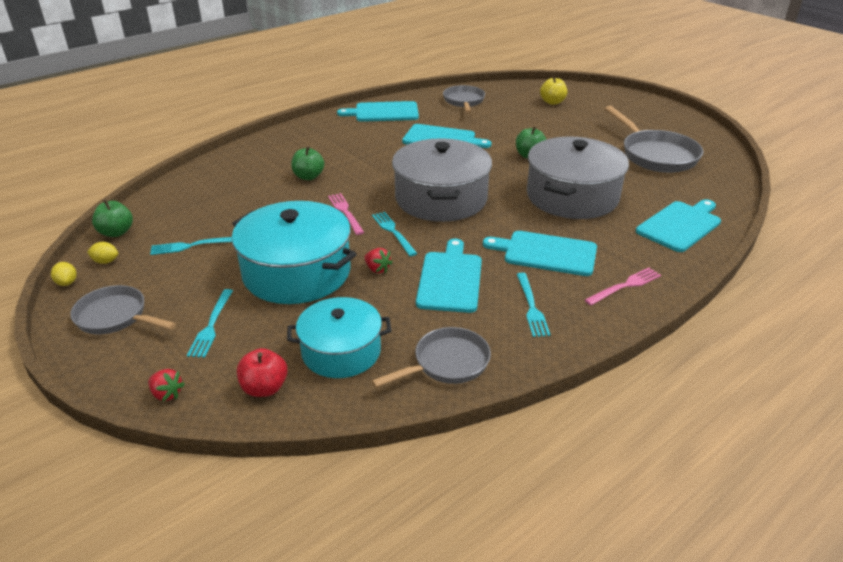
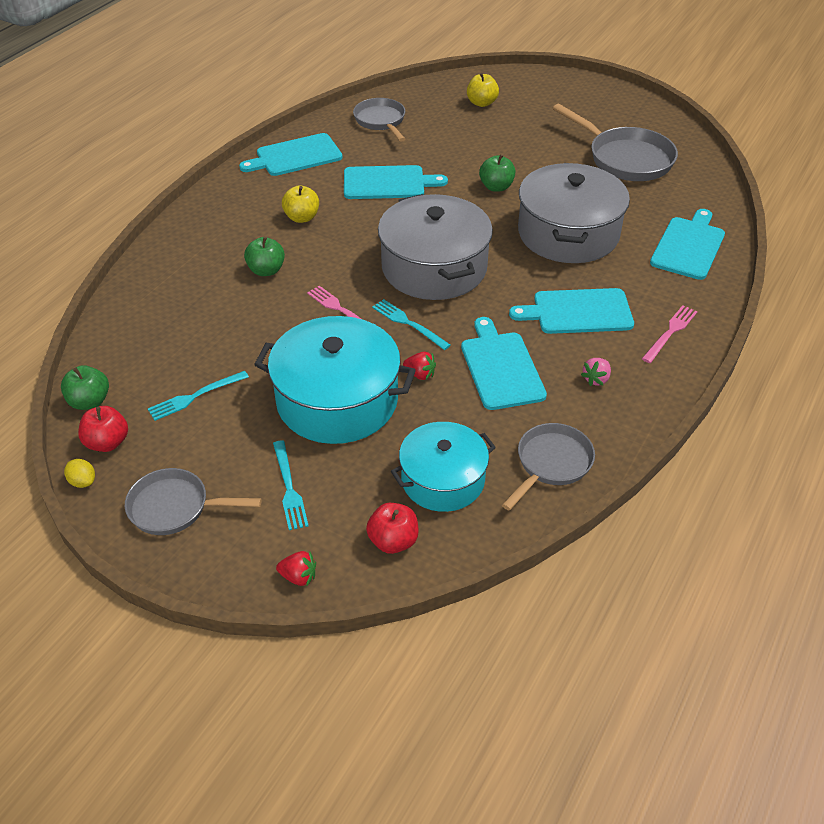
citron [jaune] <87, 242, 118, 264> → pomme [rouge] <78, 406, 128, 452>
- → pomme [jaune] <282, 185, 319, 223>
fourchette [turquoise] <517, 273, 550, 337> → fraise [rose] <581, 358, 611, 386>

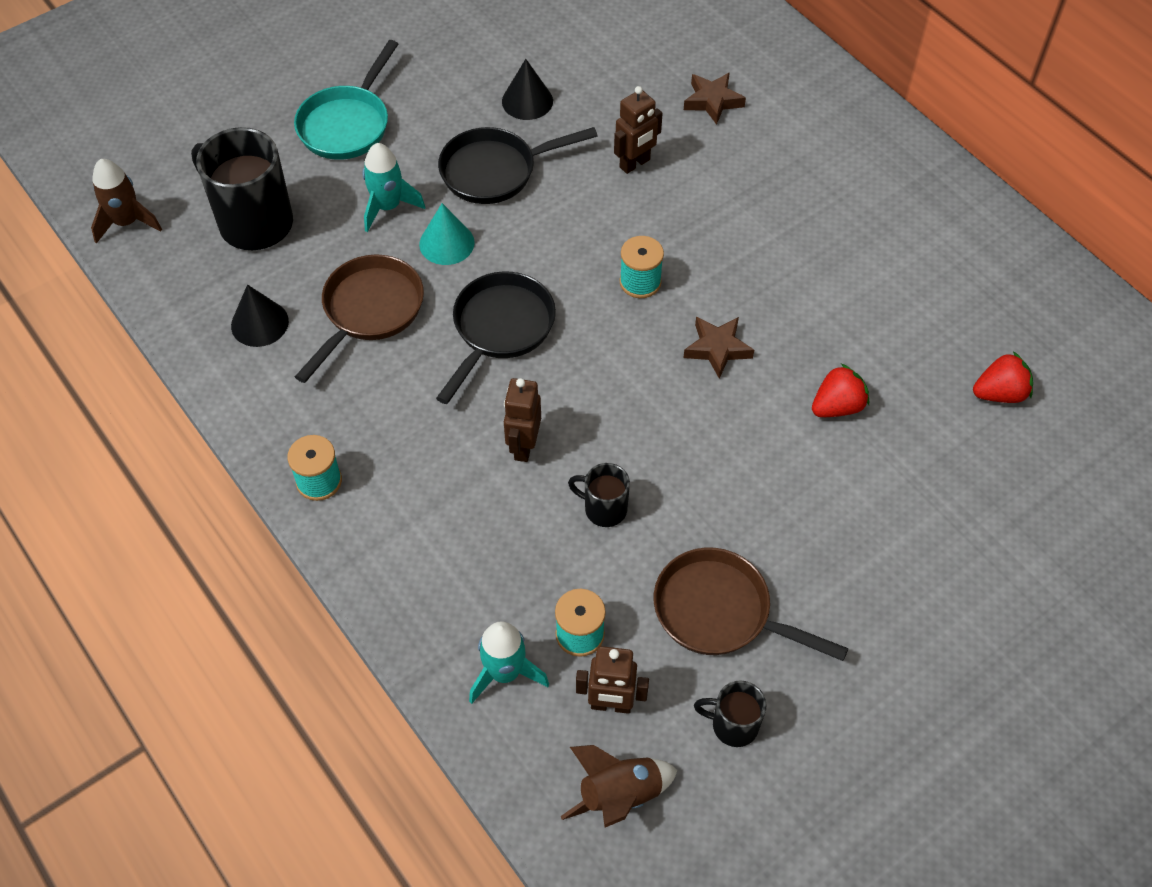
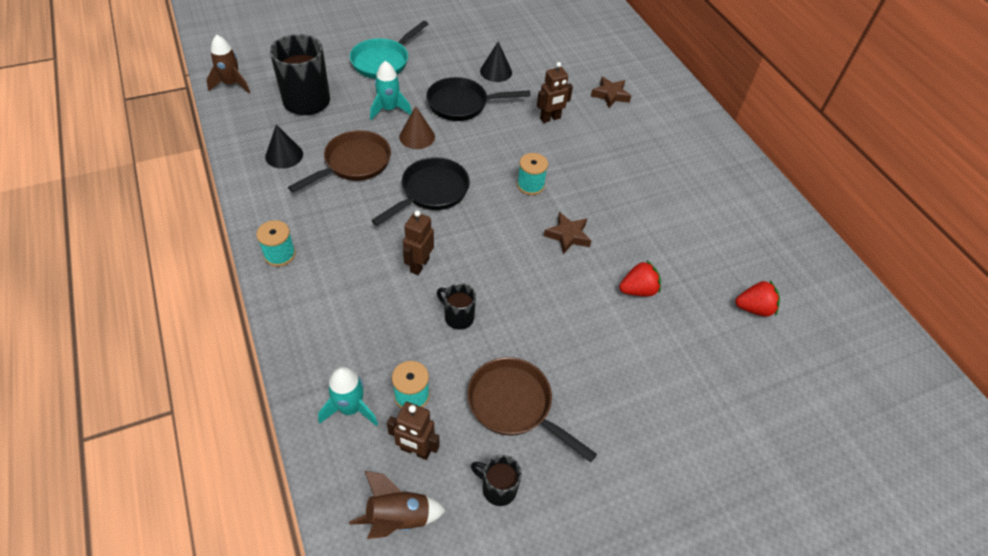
cône [turquoise] <419, 203, 475, 265> → cône [marron] <399, 106, 435, 149>

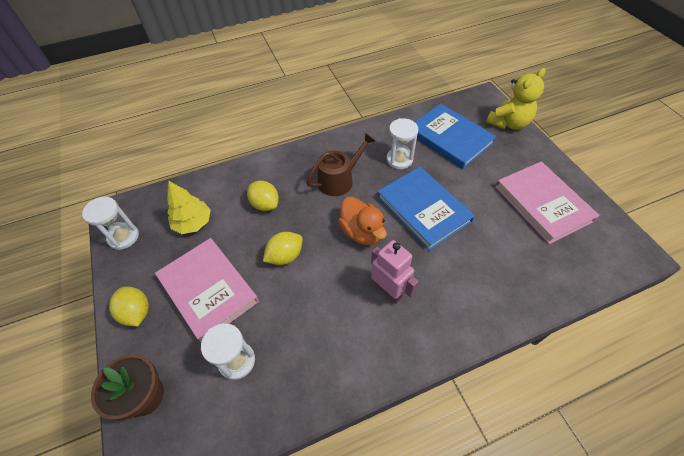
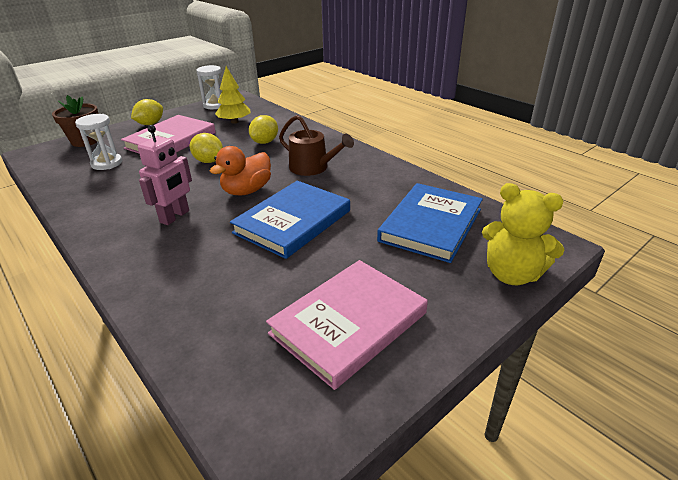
sablier [blanc] <386, 118, 418, 169> → -

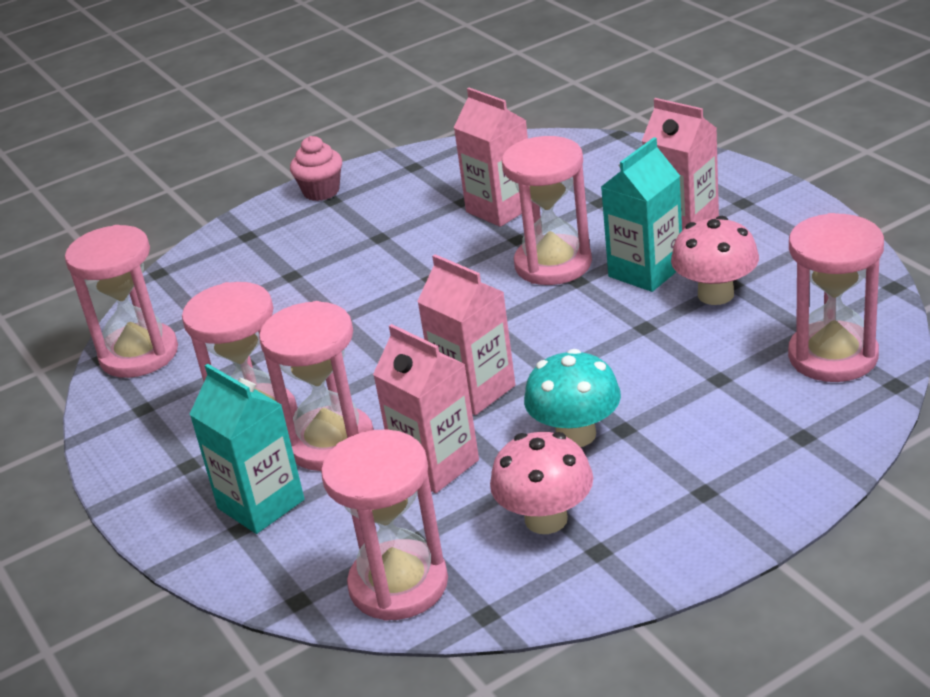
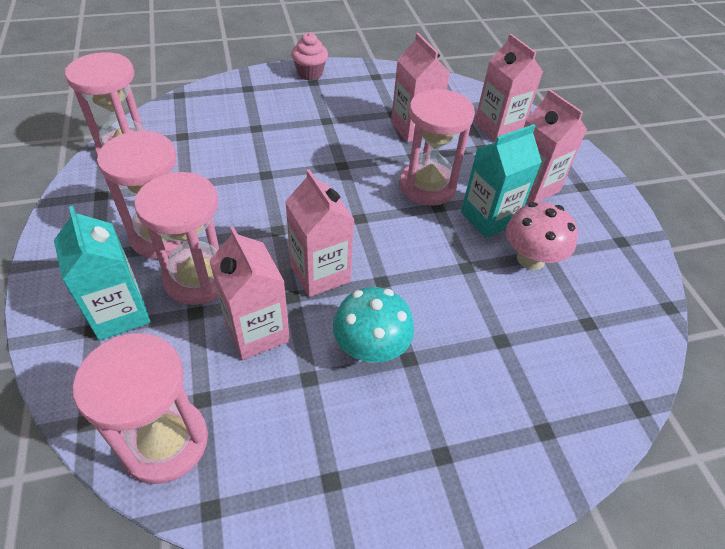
- → brique de lait [rose] <475, 34, 543, 142>
champignon [rose] <490, 432, 593, 534> → -
sablier [rose] <788, 213, 884, 382> → -

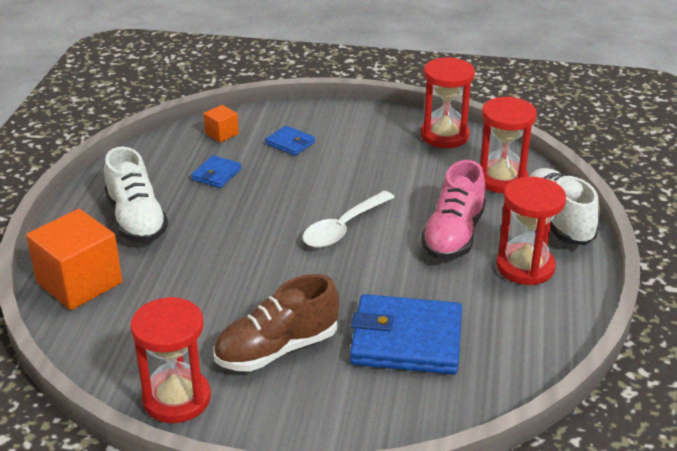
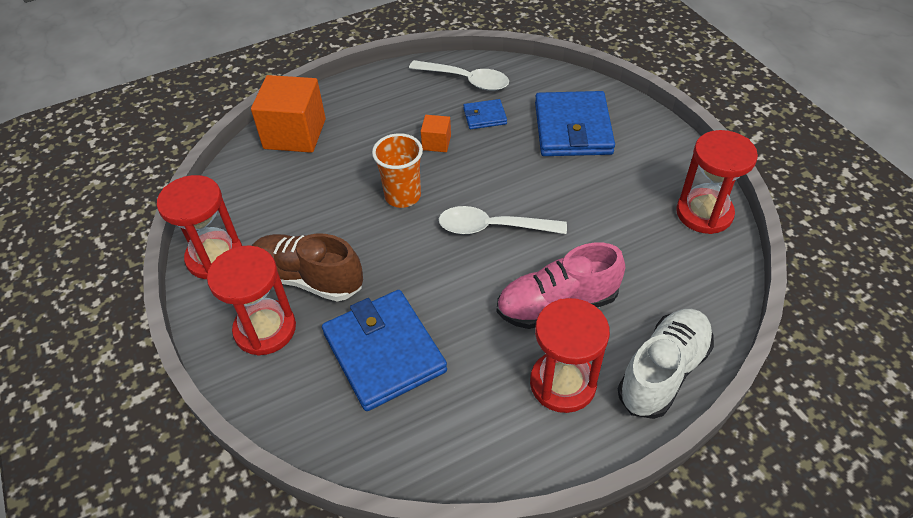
sablier [rouge] <480, 96, 537, 193> → sablier [rouge] <207, 246, 296, 356>, shifted
- → gobelet [orange] <372, 133, 423, 208>
- → cuillère [blanc] <409, 60, 509, 91>
cube [orange] <203, 105, 239, 143> → cube [orange] <421, 115, 451, 152>, shifted
portefeuille [bleu] <265, 126, 315, 156> → portefeuille [bleu] <535, 91, 615, 156>, x2.10
chaussure [blanc] <104, 147, 169, 243> → -

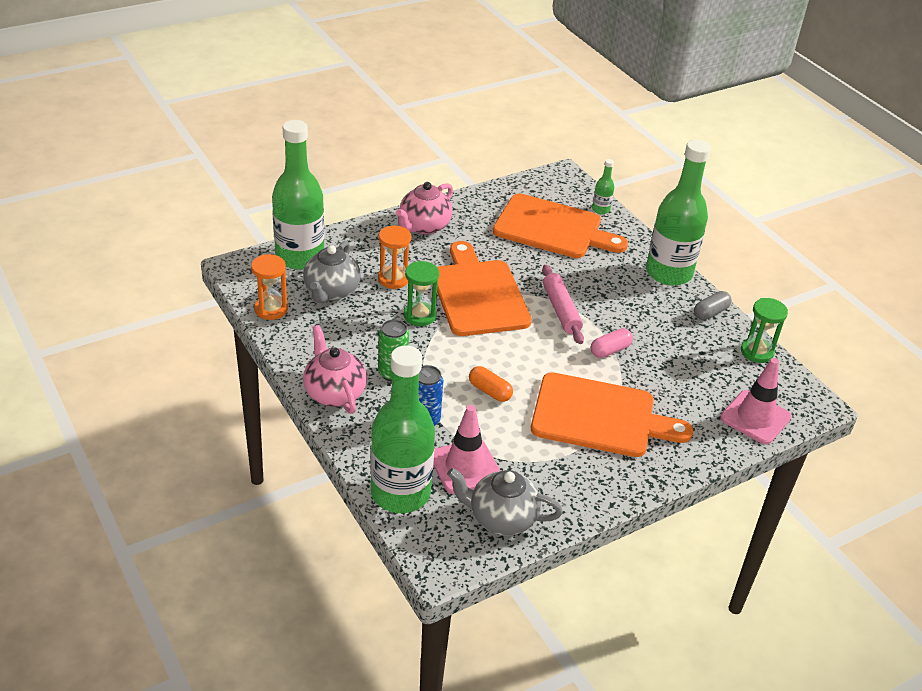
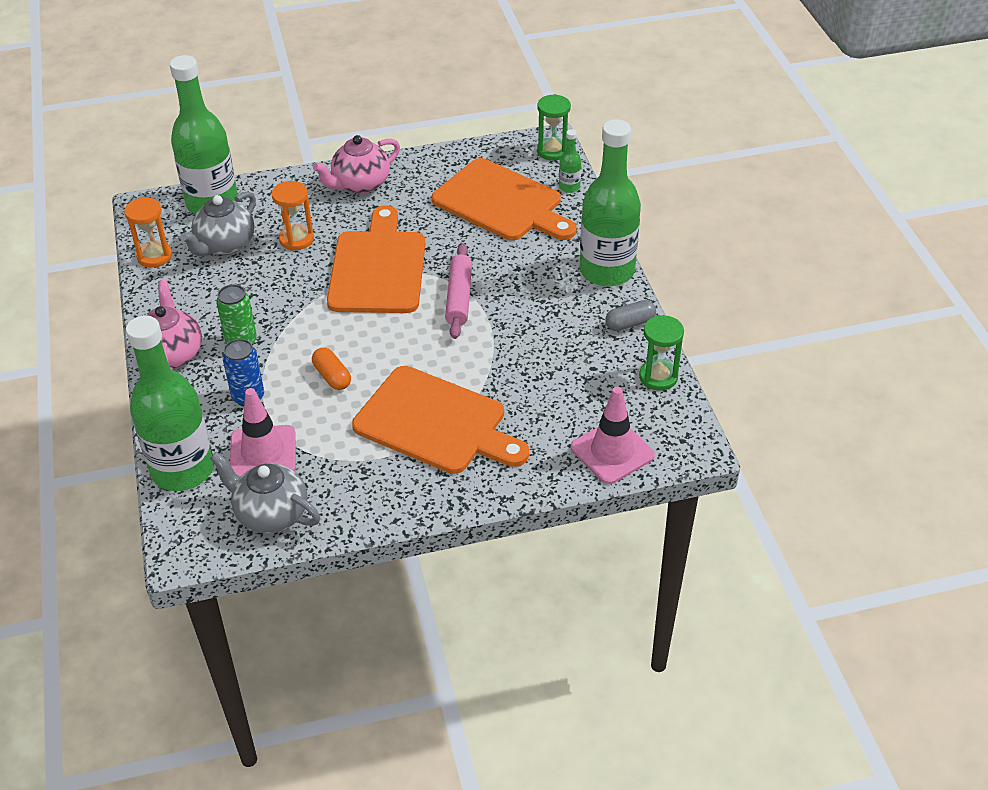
sablier [vert] <404, 261, 439, 326> → sablier [vert] <537, 94, 571, 161>, shifted
gélule [rose] <591, 328, 633, 358> → -

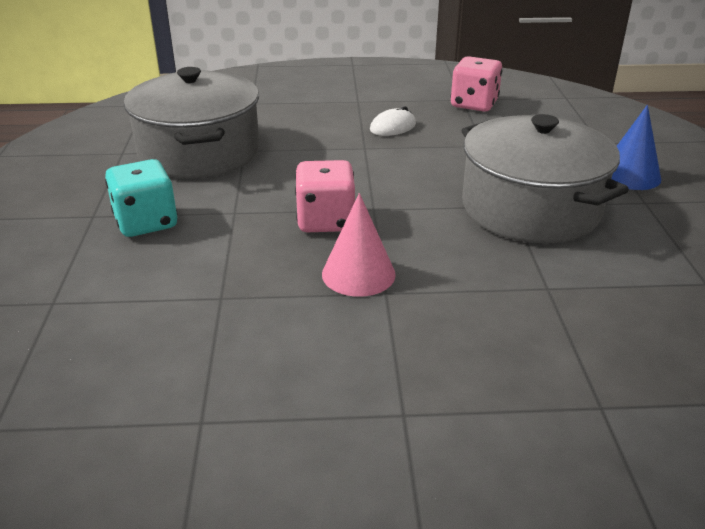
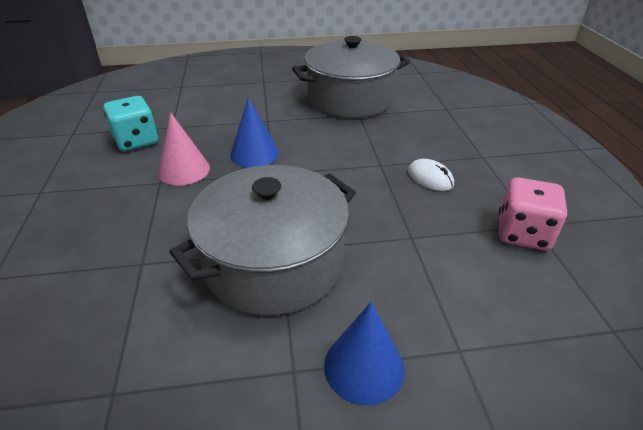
dé [turquoise] <105, 159, 177, 237> → dé [turquoise] <103, 96, 158, 151>, shifted
dé [rose] <295, 160, 355, 232> → cône [bleu] <230, 97, 279, 168>

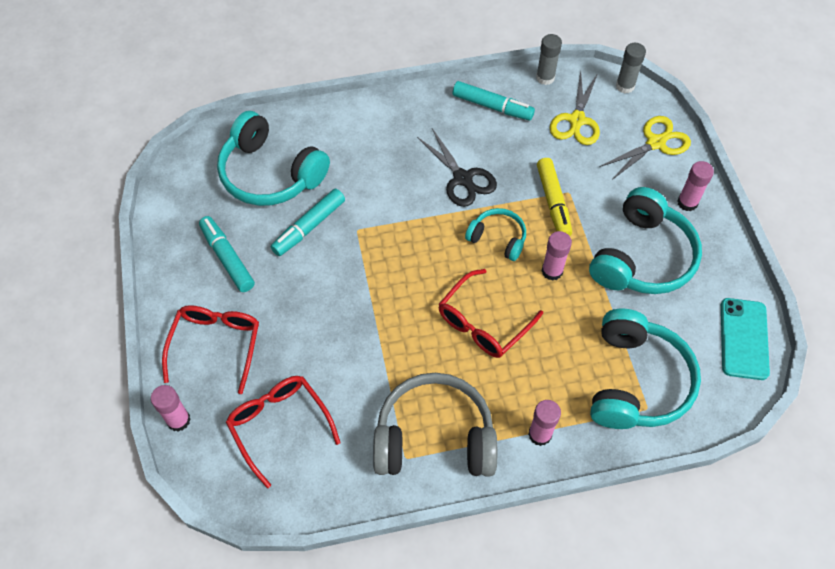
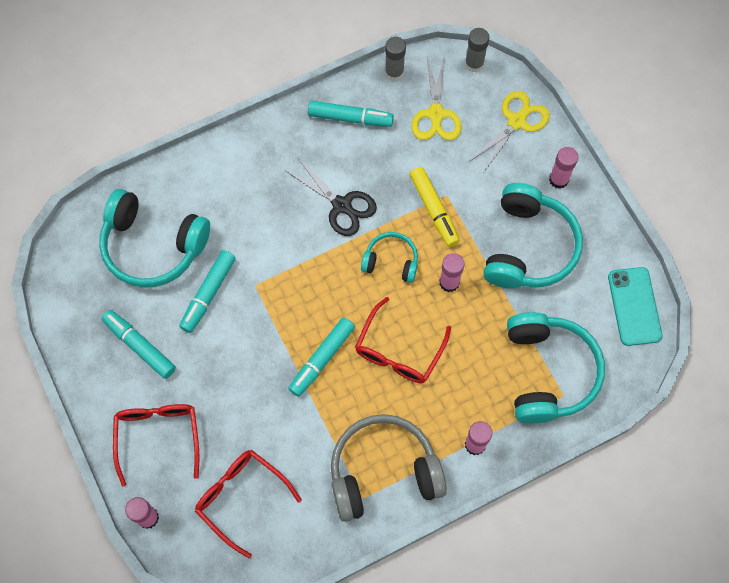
- → feutre [turquoise] <288, 317, 355, 397>

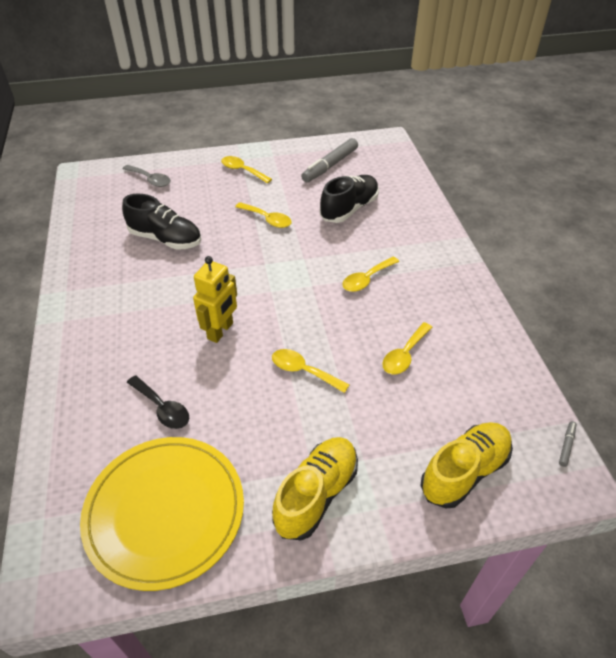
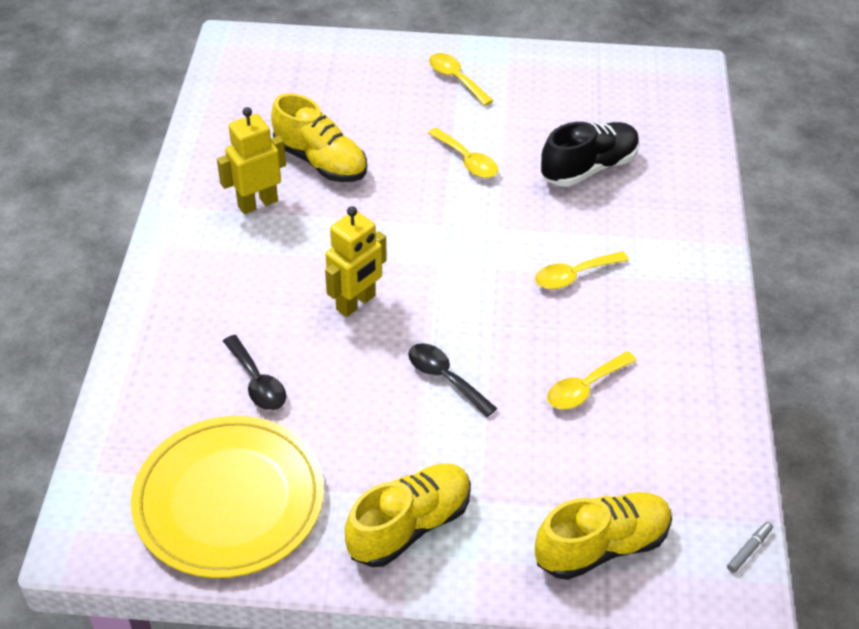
- → robot [jaune] <217, 107, 286, 214>
chaussure [noir] <122, 194, 201, 250> → chaussure [jaune] <271, 93, 367, 182>
cuillère [jaune] <272, 349, 350, 393> → cuillère [noir] <408, 343, 497, 417>
cuillère [gris] <123, 165, 171, 187> → -
feutre [gris] <301, 138, 358, 182> → -

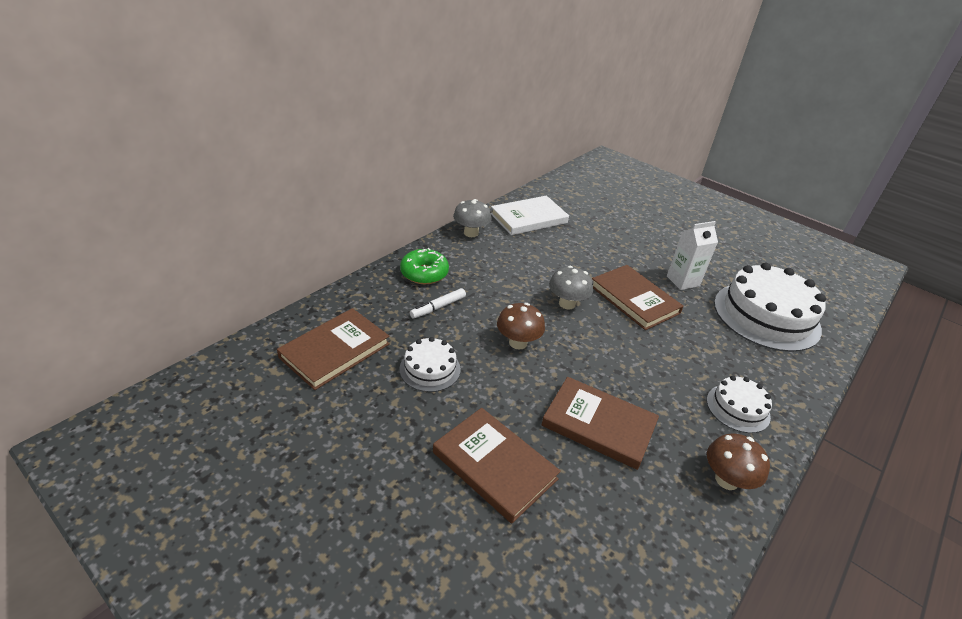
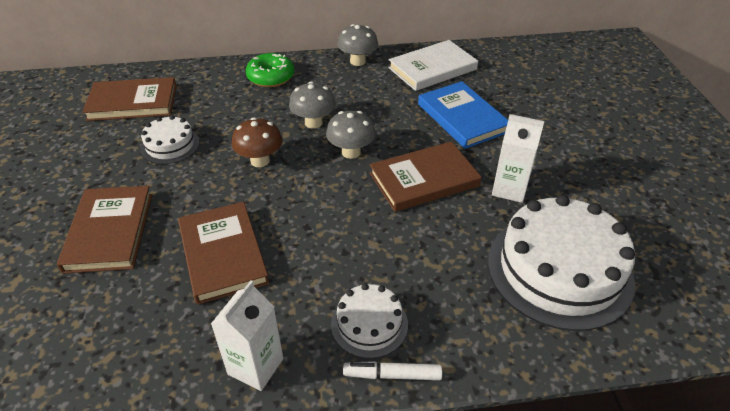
champignon [marron] <707, 434, 770, 490> → brique de lait [blanc] <211, 281, 283, 391>
- → champignon [gris] <289, 81, 336, 129>
feutre [blanc] <410, 288, 466, 318> → feutre [blanc] <343, 361, 442, 380>, shifted
livre [marron] <592, 265, 683, 330> → livre [marron] <370, 141, 482, 212>, 60 degrees clockwise
livre [blanc] <491, 196, 569, 235> → livre [blanc] <388, 40, 478, 91>, 45 degrees counterclockwise
- → livre [bleu] <418, 81, 508, 149>

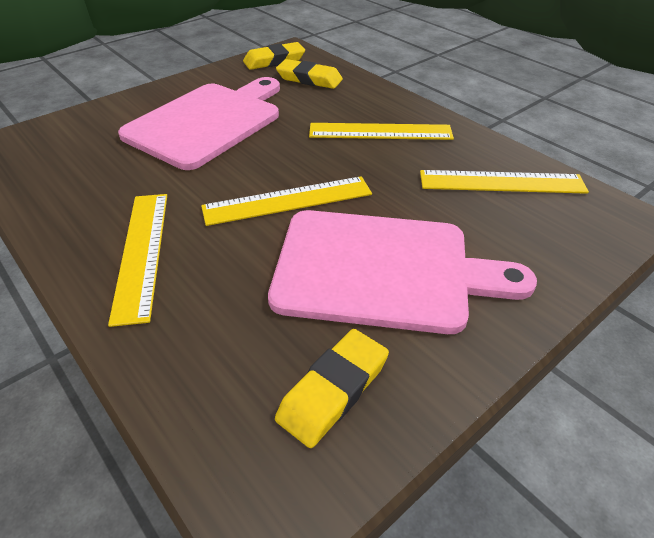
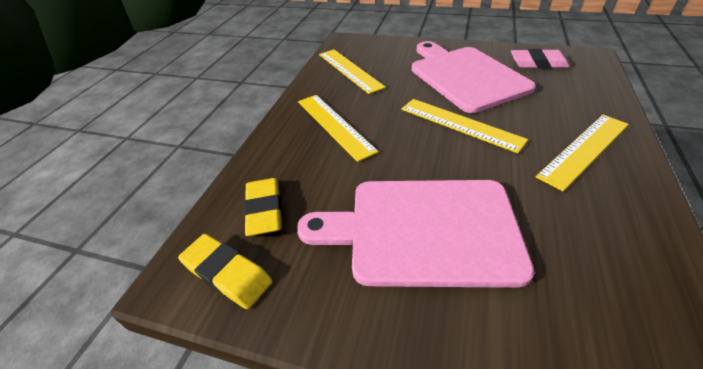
gomme [jaune] <275, 329, 389, 448> → gomme [rose] <511, 49, 570, 68>

